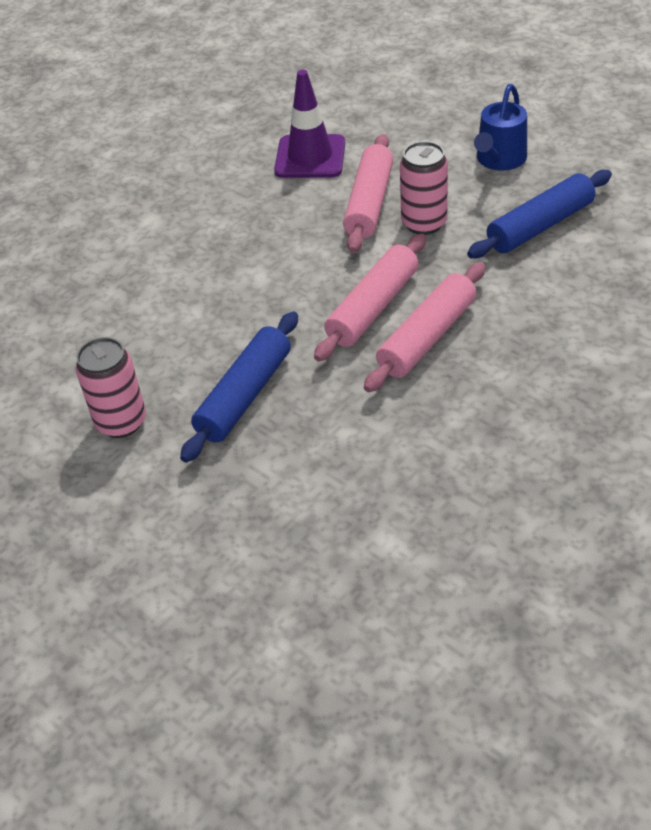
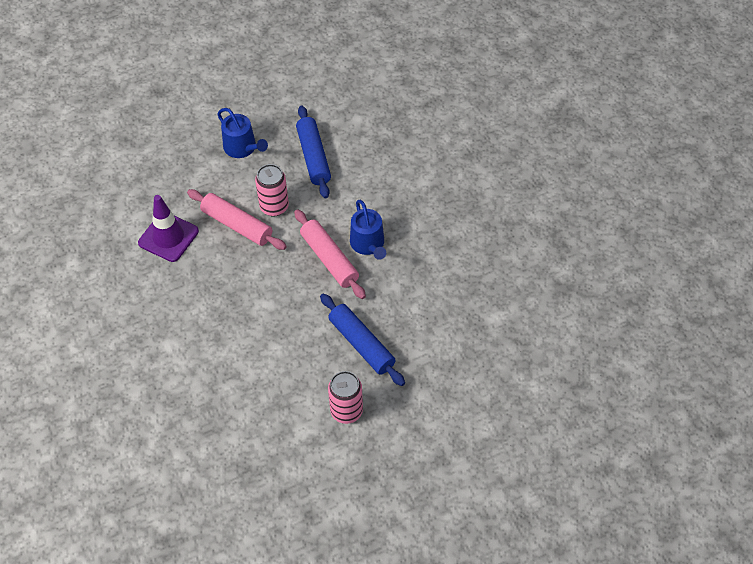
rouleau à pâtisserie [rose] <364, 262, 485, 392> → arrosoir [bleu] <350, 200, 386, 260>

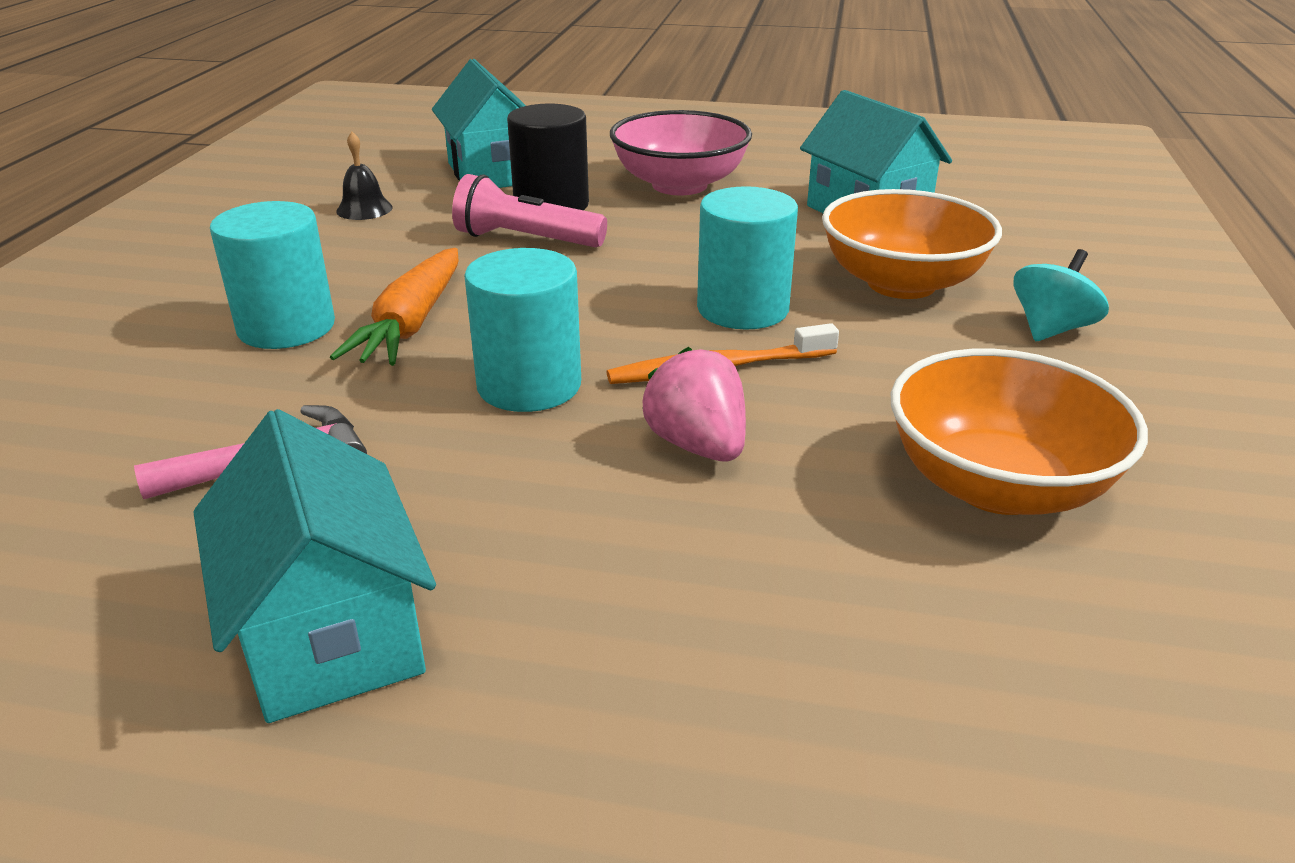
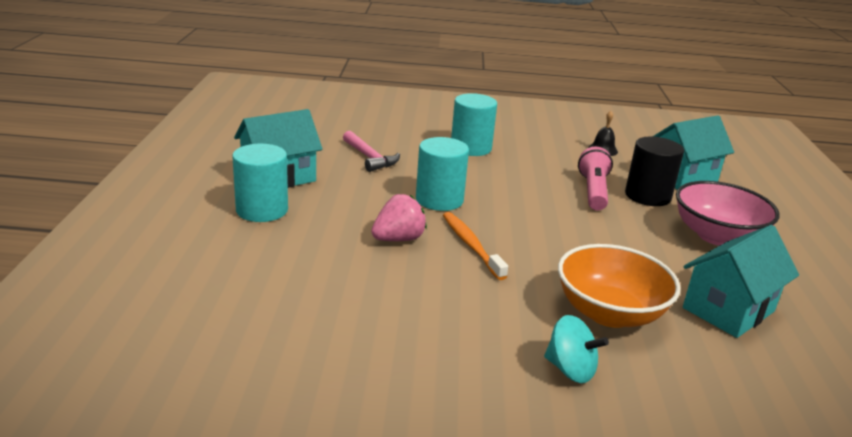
cylindre [turquoise] <697, 186, 798, 330> → cylindre [turquoise] <232, 144, 288, 222>, shifted
carotte [orange] <330, 248, 458, 366> → -
bol [orange] <891, 349, 1148, 515> → -

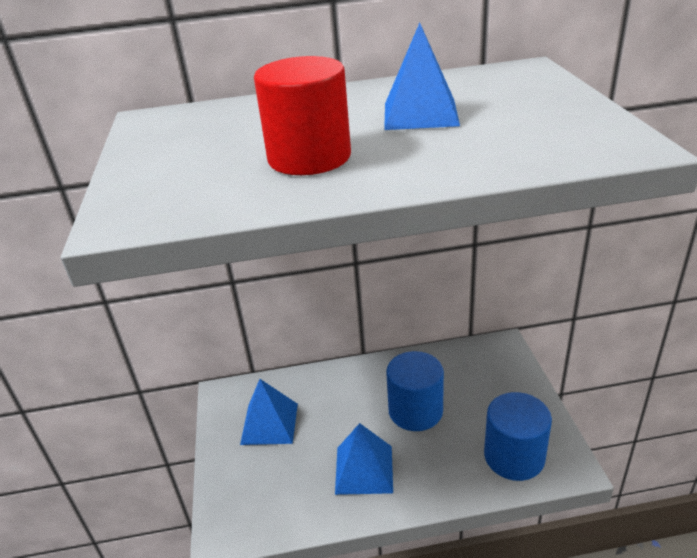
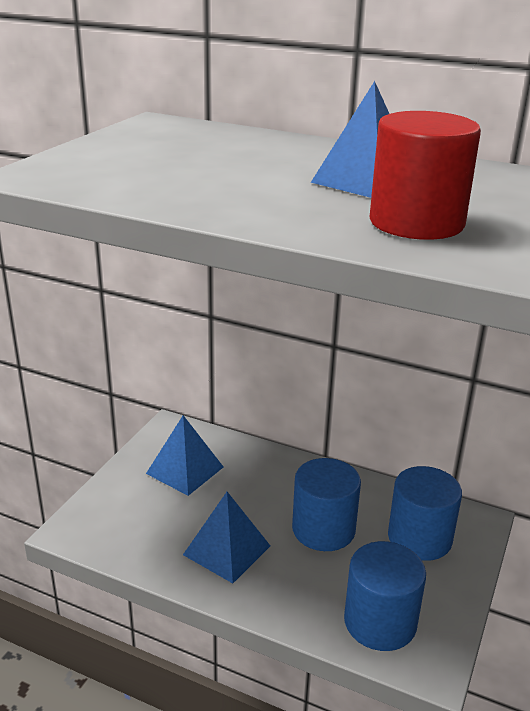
cylindre [rouge] <254, 56, 351, 175> → cylindre [rouge] <370, 111, 481, 240>, shifted
- → cylindre [bleu] <388, 466, 462, 561>

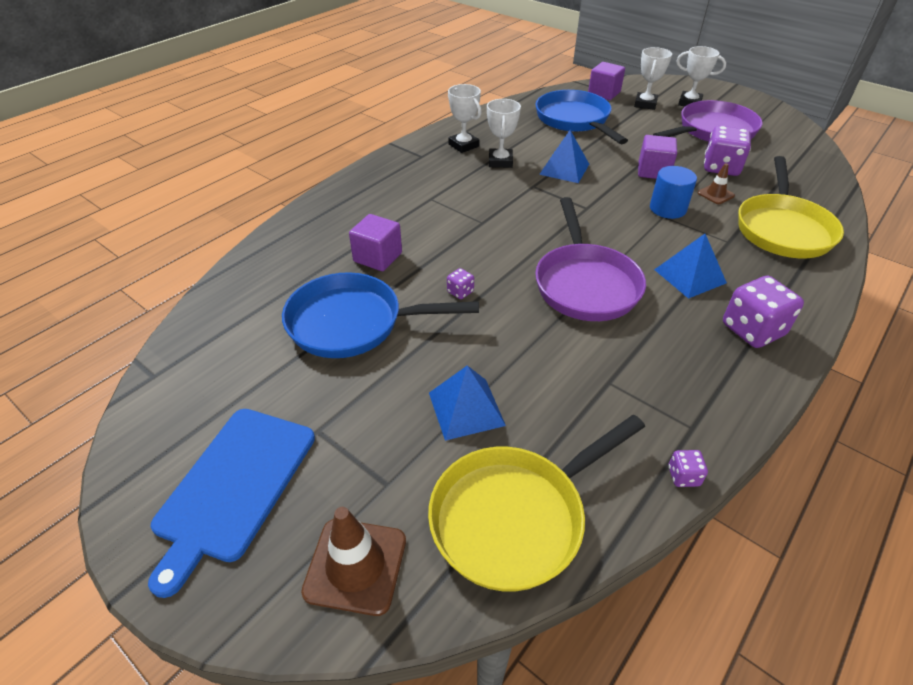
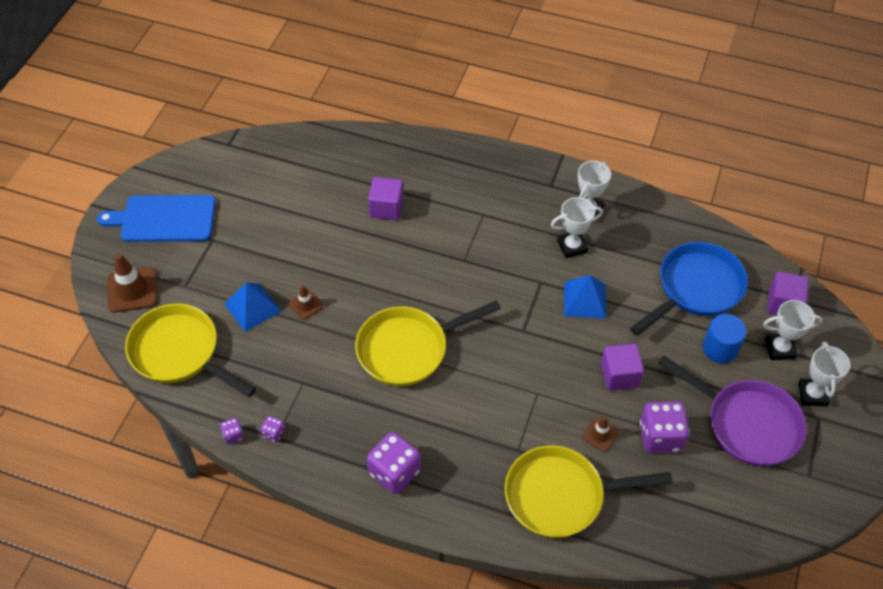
dé [violet] <447, 268, 474, 299> → dé [violet] <260, 416, 285, 442>, shifted
- → cône de chantier [marron] <289, 285, 323, 320>
poêle [violet] <535, 197, 646, 321> → poêle [jaune] <355, 300, 501, 386>
cylindre [bleu] <650, 166, 697, 219> → cylindre [bleu] <703, 314, 746, 363>, shifted
poêle [bleu] <282, 272, 479, 358> → -
pyramide [bleu] <654, 234, 727, 299> → -

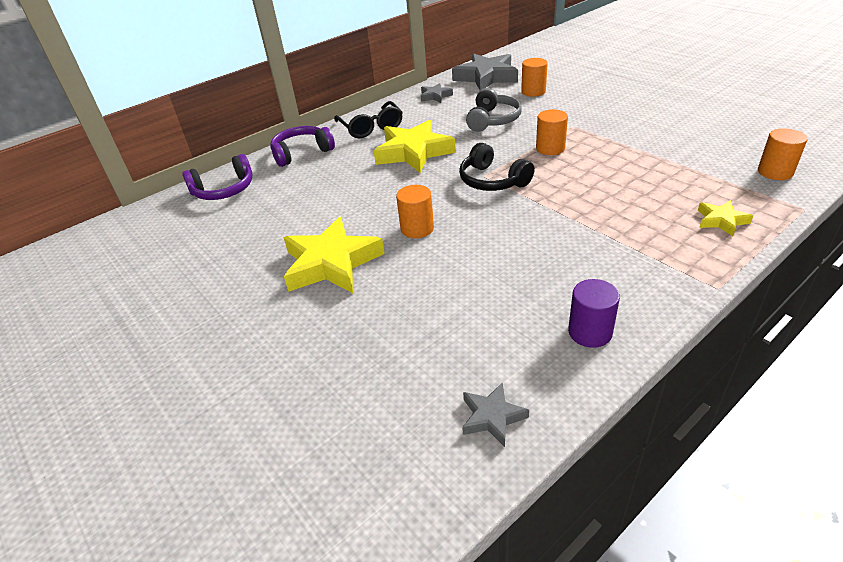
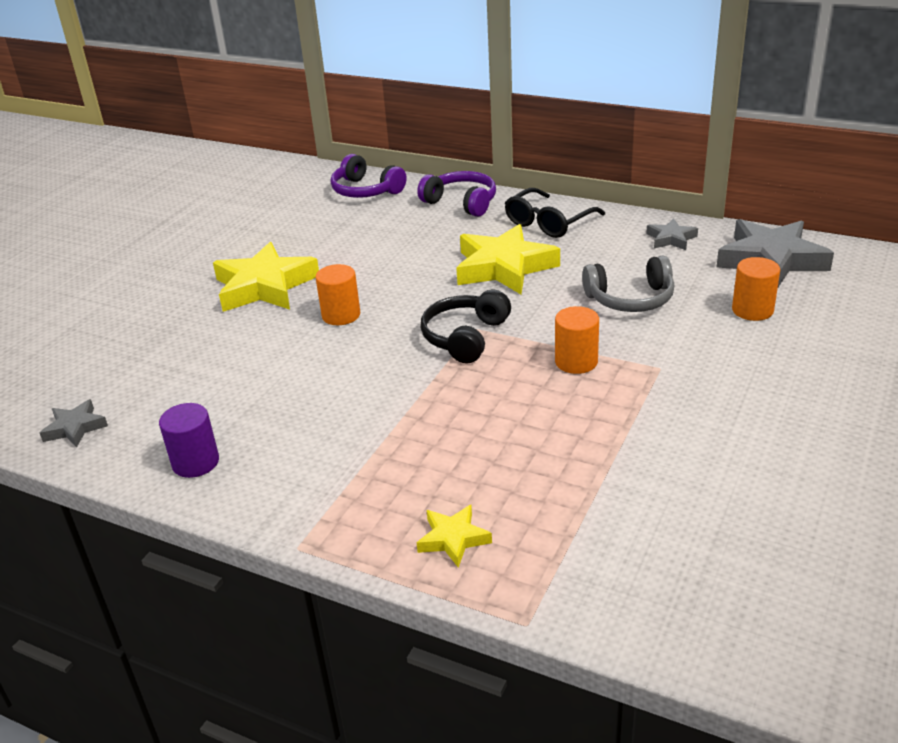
cylindre [orange] <758, 128, 807, 180> → -

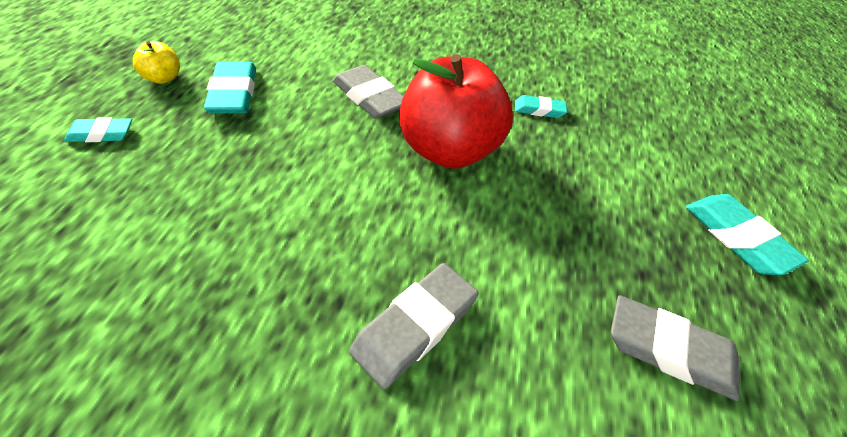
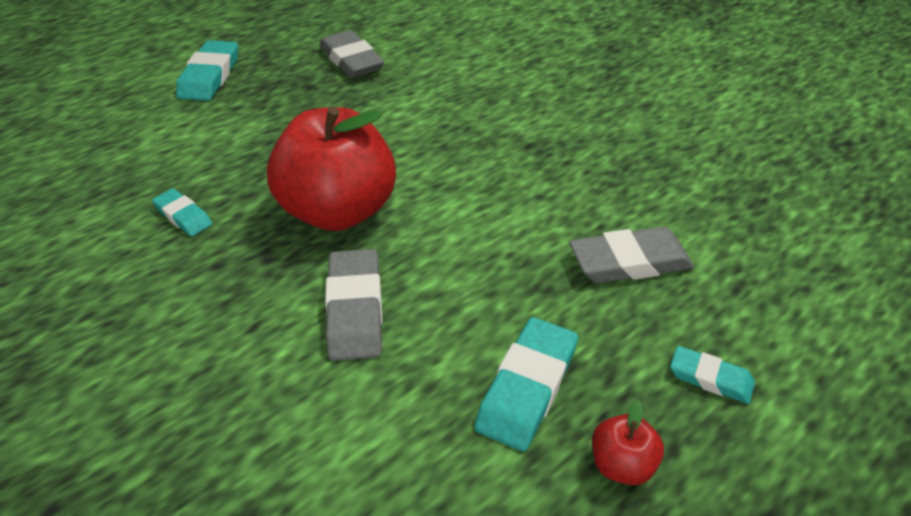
gomme [gris] <349, 263, 478, 389> → gomme [gris] <569, 227, 694, 283>, shifted
pomme [jaune] <133, 41, 180, 84> → pomme [rouge] <592, 400, 664, 485>

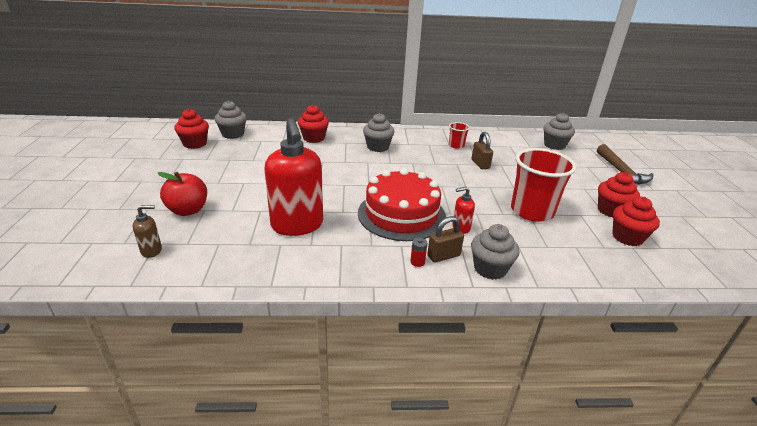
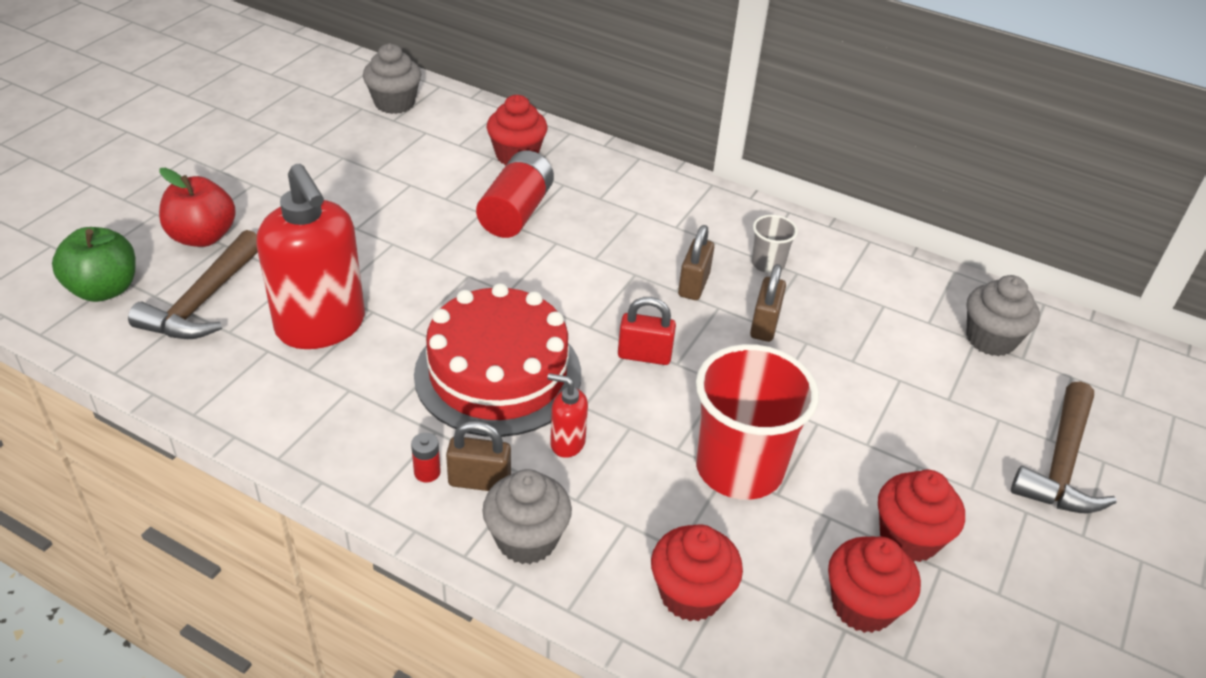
distributeur de savon [marron] <133, 205, 162, 258> → pomme [vert] <52, 227, 136, 302>
- → marteau [marron] <128, 230, 258, 339>
distributeur de savon [rouge] <265, 119, 323, 236> → distributeur de savon [rouge] <256, 164, 365, 349>, 45 degrees counterclockwise
- → pile [rouge] <476, 151, 554, 238>
- → cadenas [rouge] <618, 297, 676, 365>
muffin [rouge] <174, 109, 209, 149> → muffin [rouge] <651, 524, 743, 621>, shifted
- → cadenas [marron] <678, 225, 714, 300>
gobelet [rouge] <449, 122, 470, 149> → gobelet [gris] <751, 215, 798, 273>
muffin [gris] <363, 113, 395, 152> → -

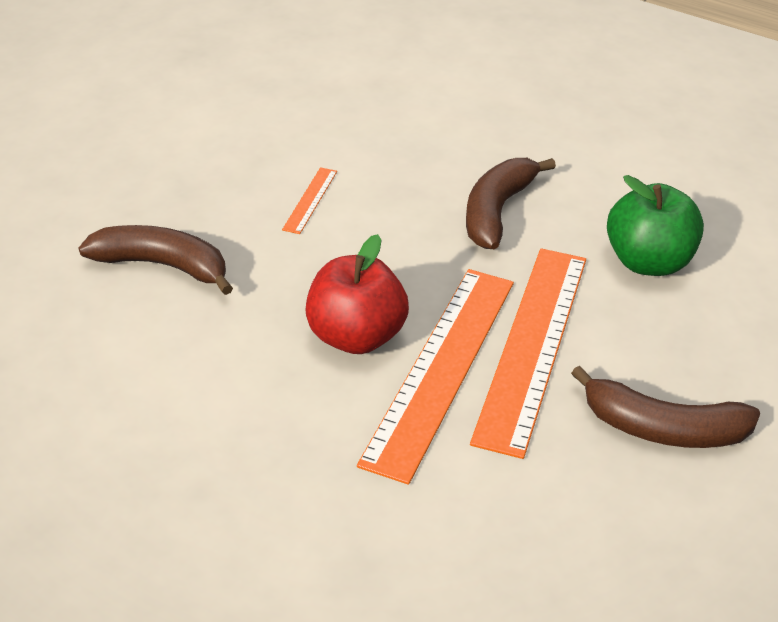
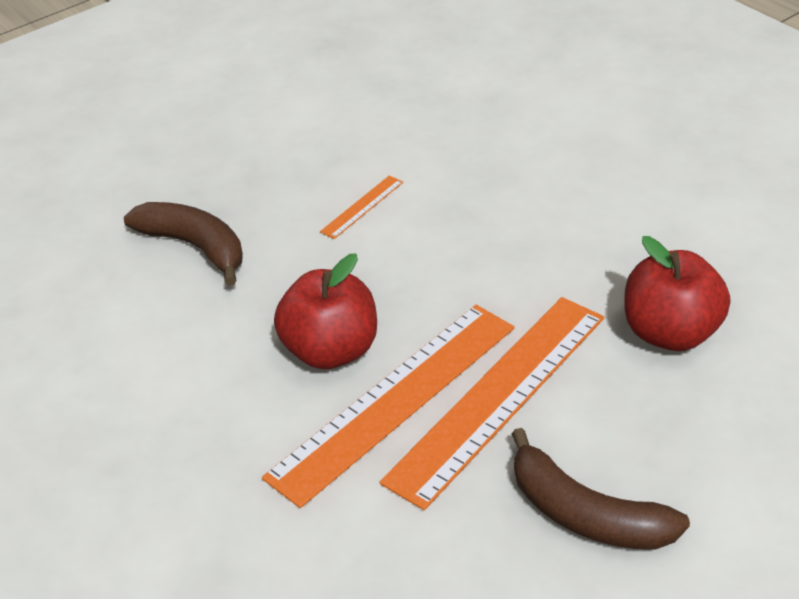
pomme [vert] <607, 175, 704, 276> → pomme [rouge] <624, 236, 731, 351>
banane [marron] <466, 158, 556, 249> → -

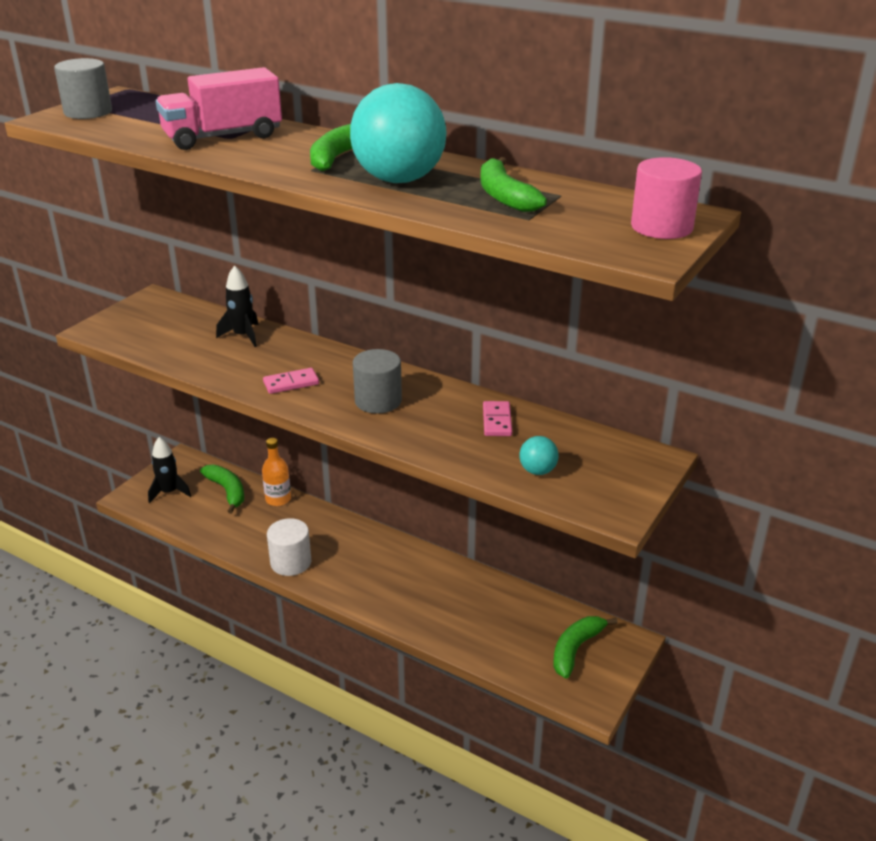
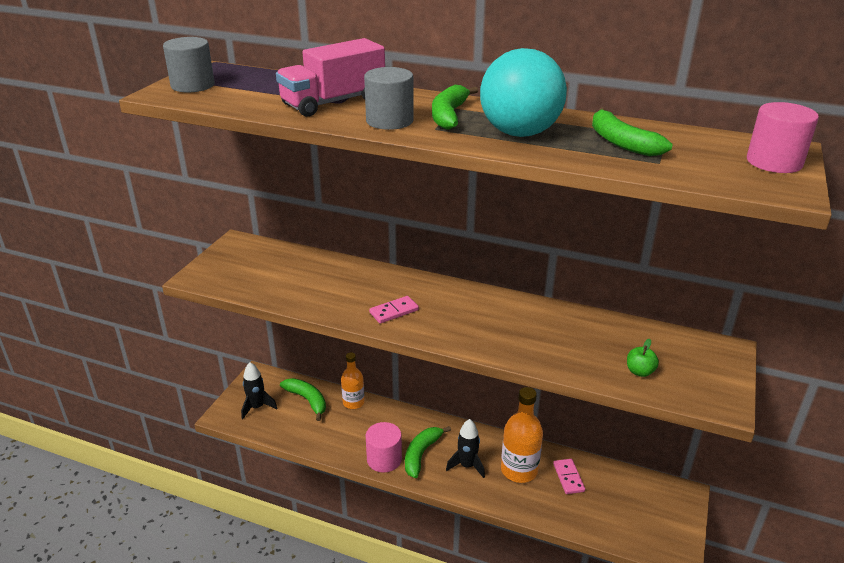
cylindre [gris] <353, 349, 402, 413> → cylindre [gris] <364, 67, 414, 130>, shifted
cylindre [blanc] <267, 518, 311, 576> → cylindre [rose] <366, 422, 402, 473>
banane [vert] <553, 616, 618, 678> → banane [vert] <405, 426, 451, 478>, shifted
fusée [noir] <216, 265, 258, 347> → fusée [noir] <446, 419, 485, 478>, shifted
- → bouteille [orange] <501, 387, 543, 483>
domino [rose] <483, 401, 512, 436> → domino [rose] <553, 459, 585, 494>, shifted
balle [turquoise] <519, 436, 559, 475> → pomme [vert] <627, 339, 659, 377>

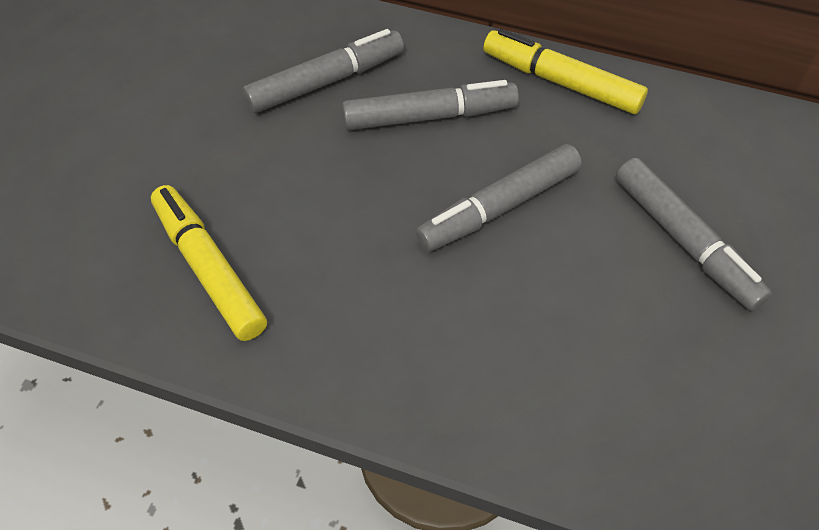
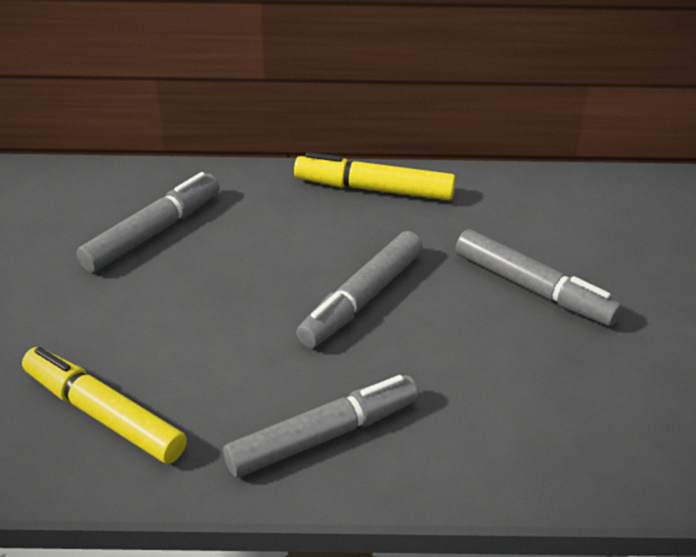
feutre [gris] <342, 80, 519, 130> → feutre [gris] <223, 375, 419, 478>, shifted

